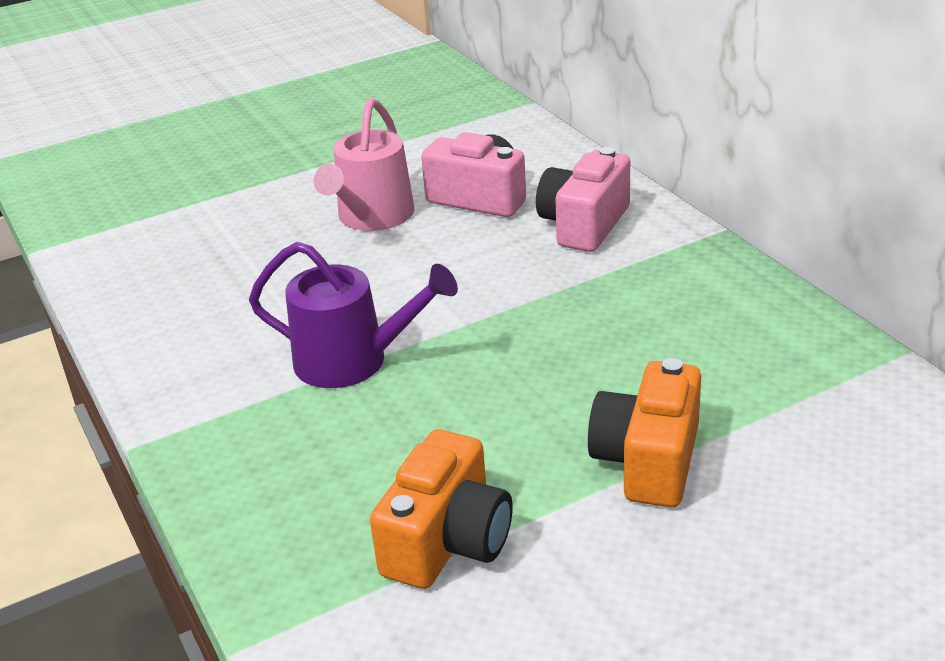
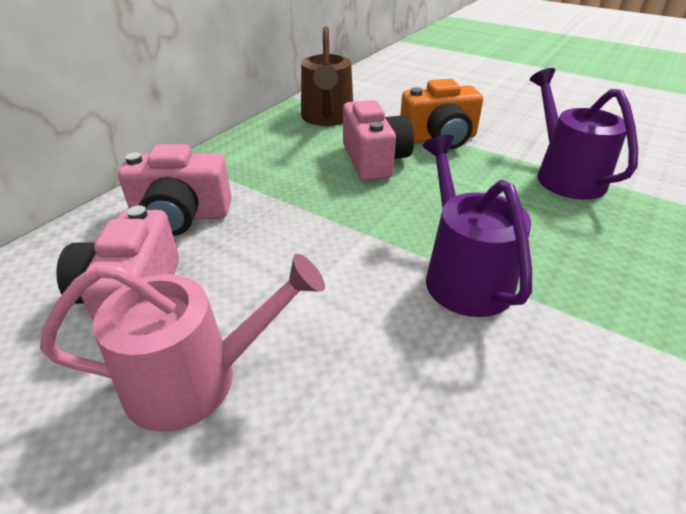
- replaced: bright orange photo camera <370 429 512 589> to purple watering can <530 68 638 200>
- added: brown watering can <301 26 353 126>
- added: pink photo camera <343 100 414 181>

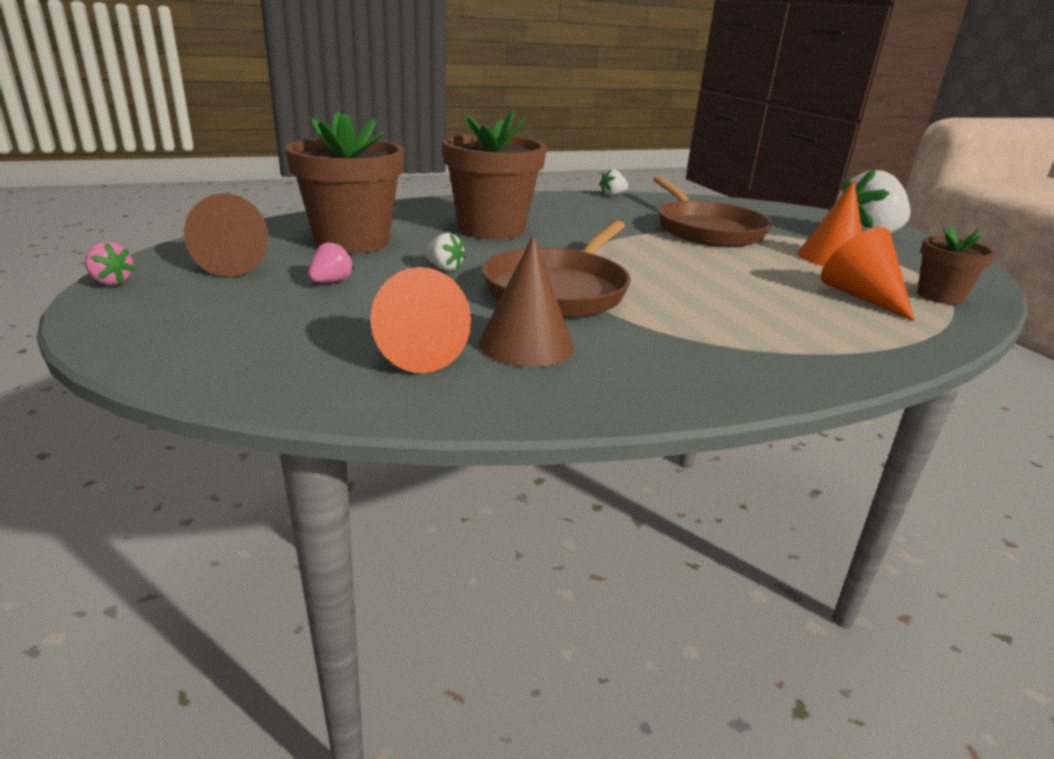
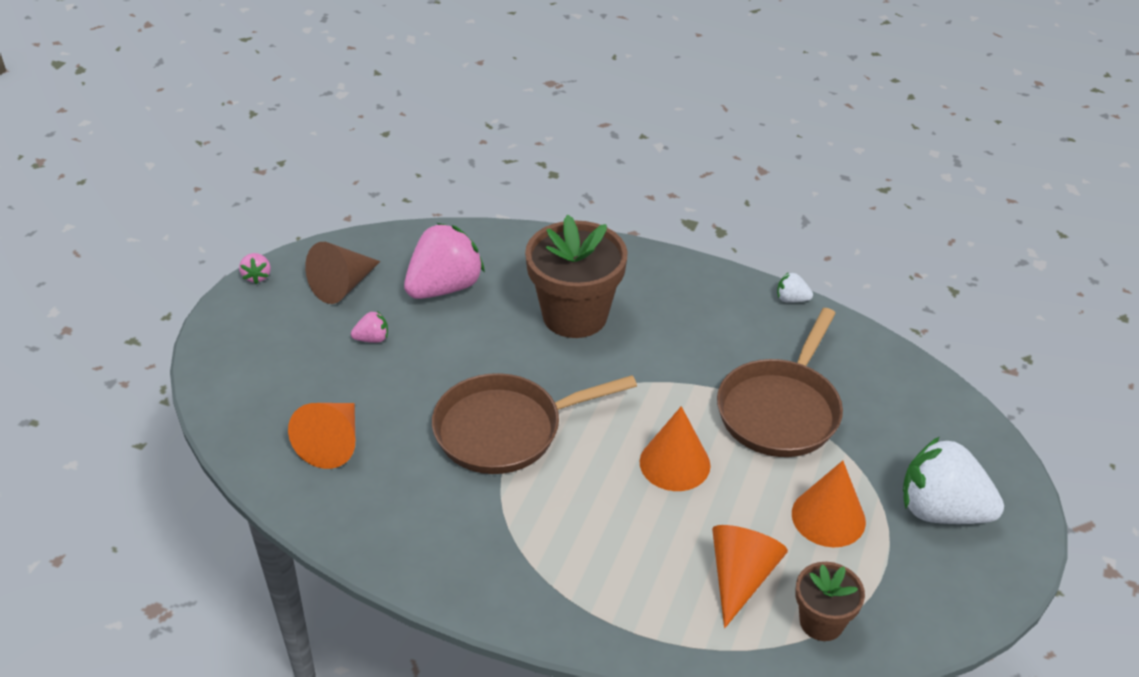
- replaced: brown flower pot <285 112 404 254> to pink toy strawberry <404 223 485 299>
- removed: snow-white toy strawberry <424 233 466 271>
- removed: brown cone shape <479 235 574 367>
- added: bright orange cone shape <640 406 711 491>

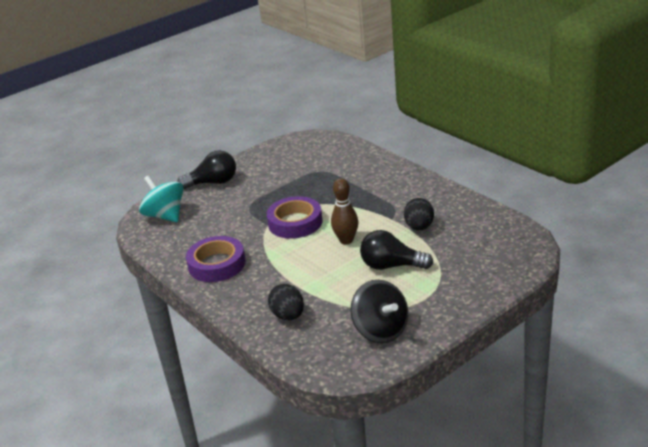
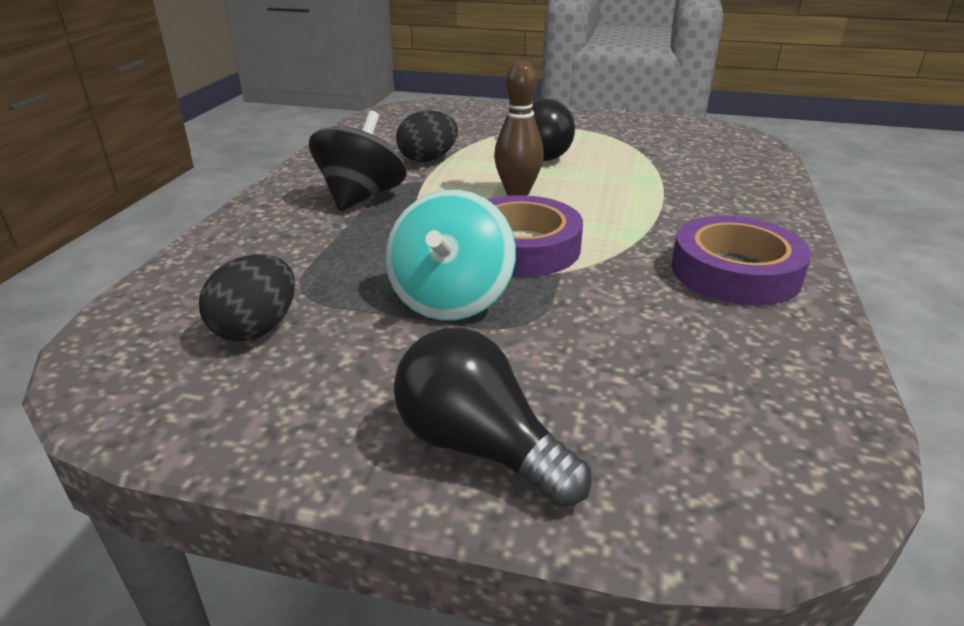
- moved: aqua whirligig <139 175 184 222> to <385 189 516 321>
- moved: jet-black whirligig <350 280 408 343> to <309 111 406 211>
- moved: jet-black egg shape <268 284 304 320> to <199 254 295 342>

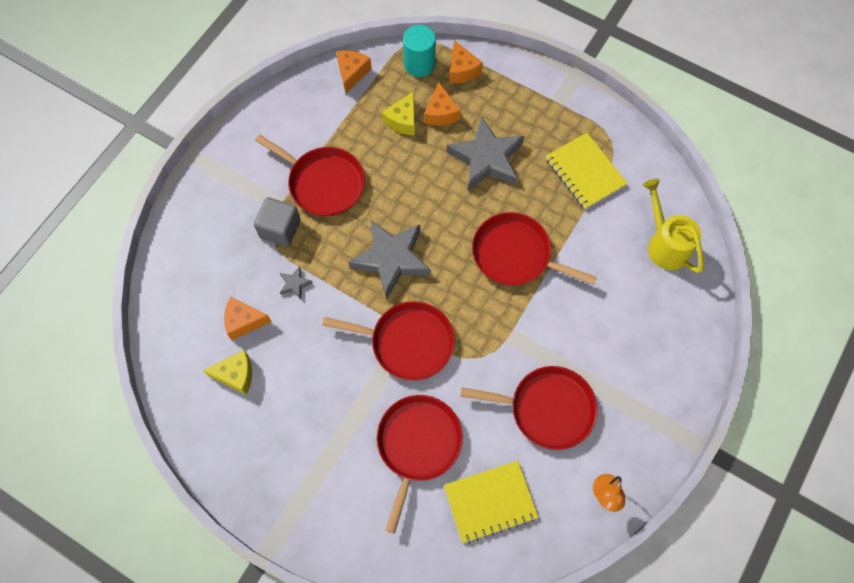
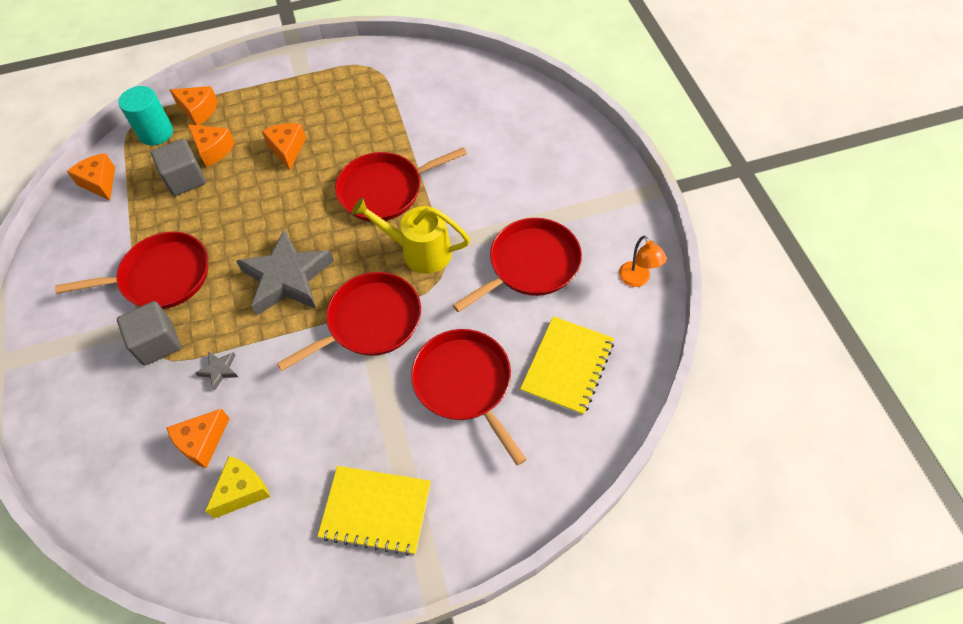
- replaced: golden cheese wedge <382 91 415 135> to grey solid cube <151 139 206 196>
- replaced: grey five-pointed star <447 116 524 191> to bright orange cheese wedge <262 123 306 170>
- moved: golden notebook <546 133 628 209> to <317 466 431 556>
- moved: golden watering can <643 179 704 273> to <352 197 470 274>

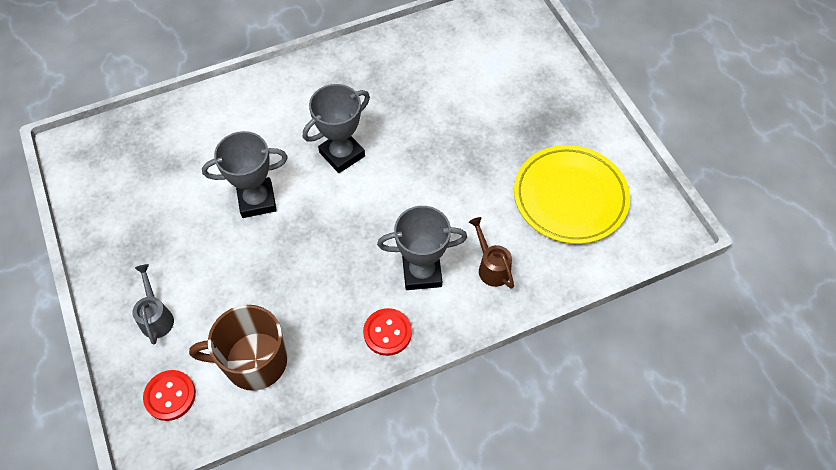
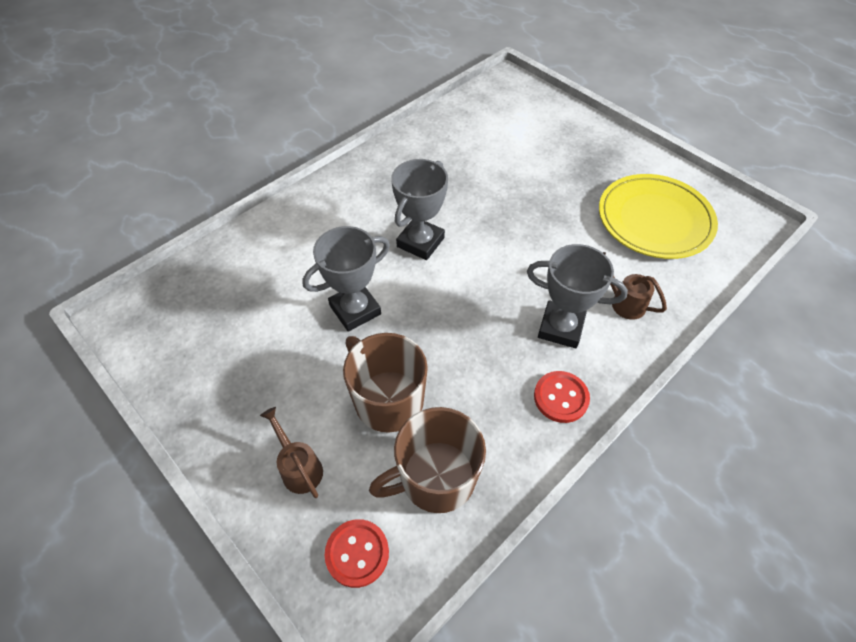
- turned: grey prize cup <377 206 467 290> = <527 244 628 349> 45 degrees clockwise
- recoloured: grey watering can <132 264 174 344> to brown watering can <260 407 323 498>
- added: brown coffee mug <343 333 428 433>

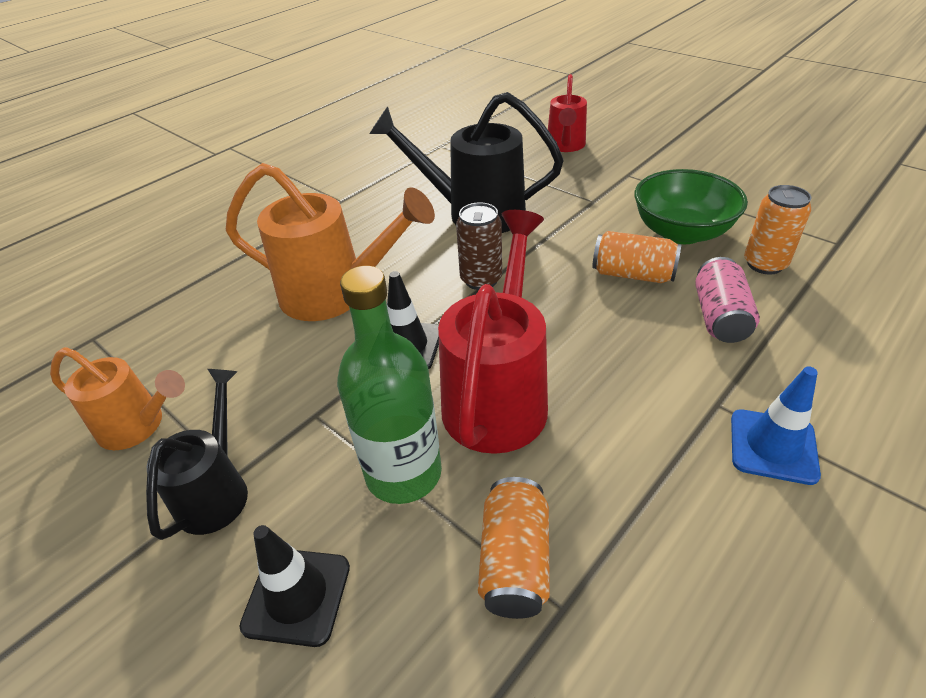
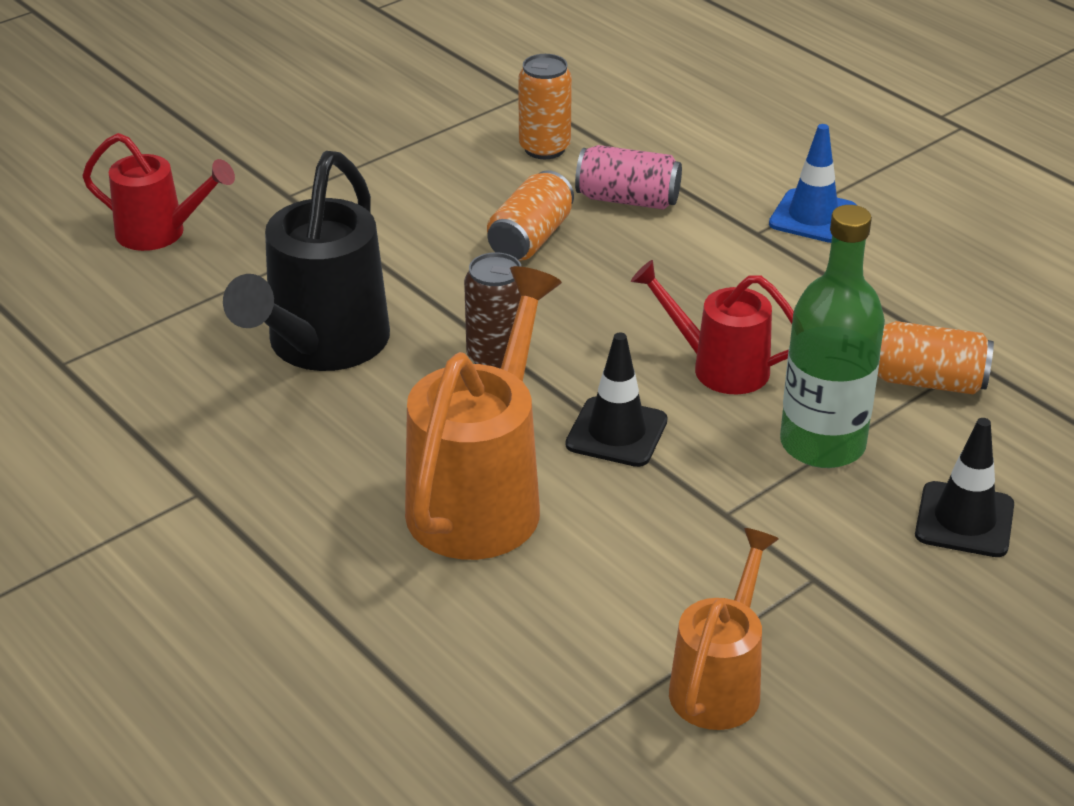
- removed: leaf-green deep dish <635 169 748 244>
- resized: scarlet watering can <438 210 548 454> = <631 260 794 394> x0.61
- removed: jet-black watering can <146 369 248 540>

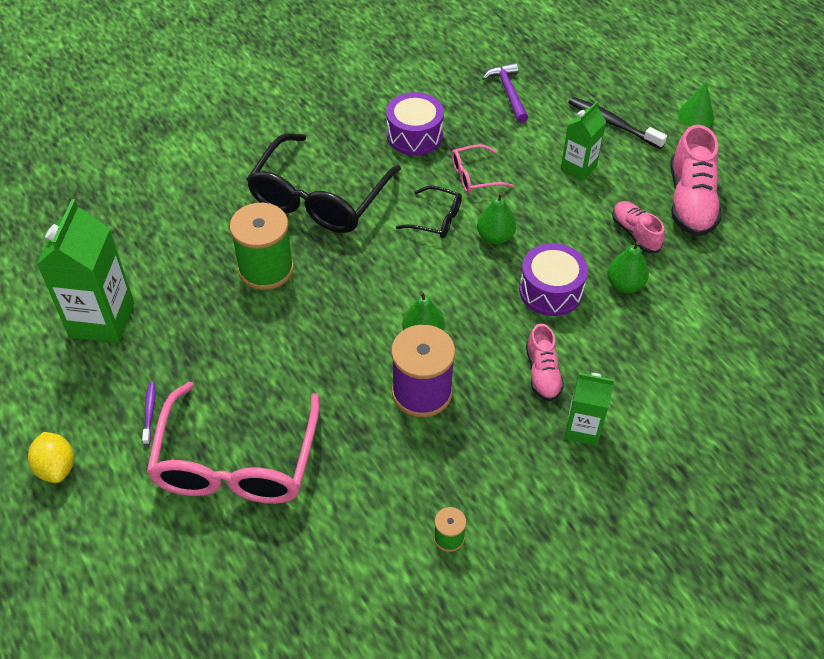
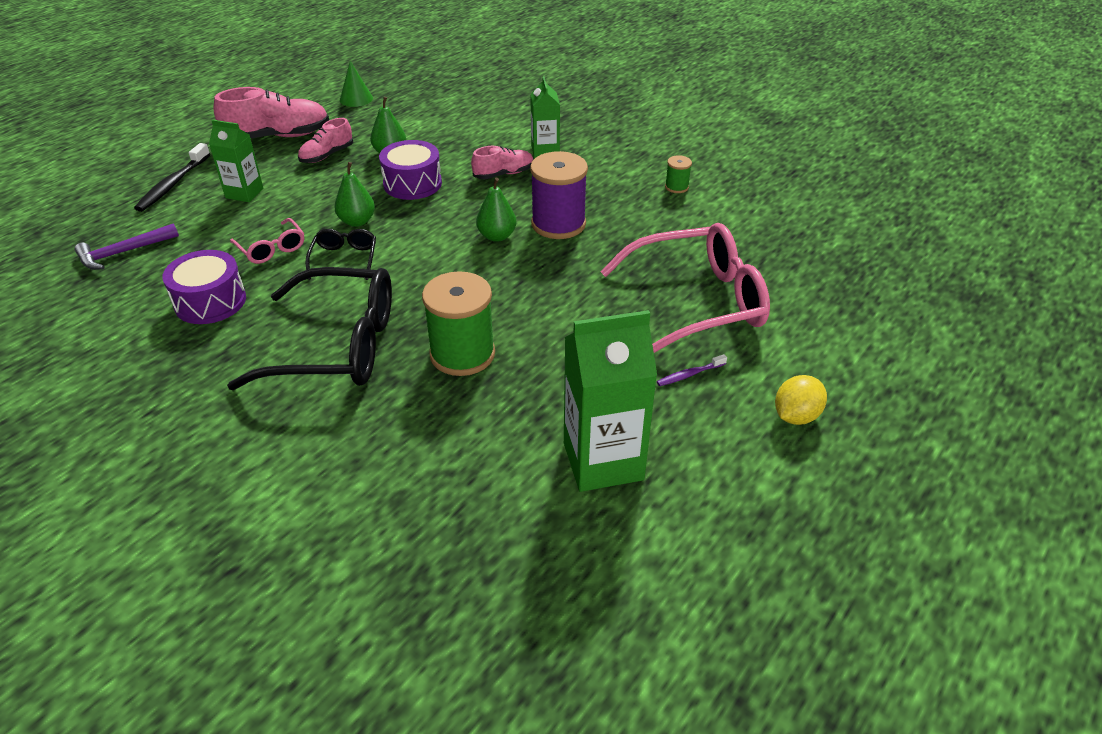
- moved: leaf-green cone shape <678 82 714 127> to <340 61 373 107>

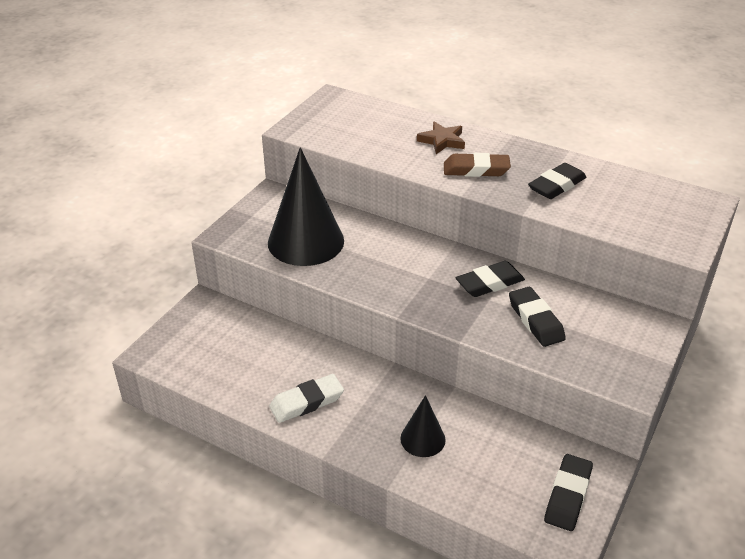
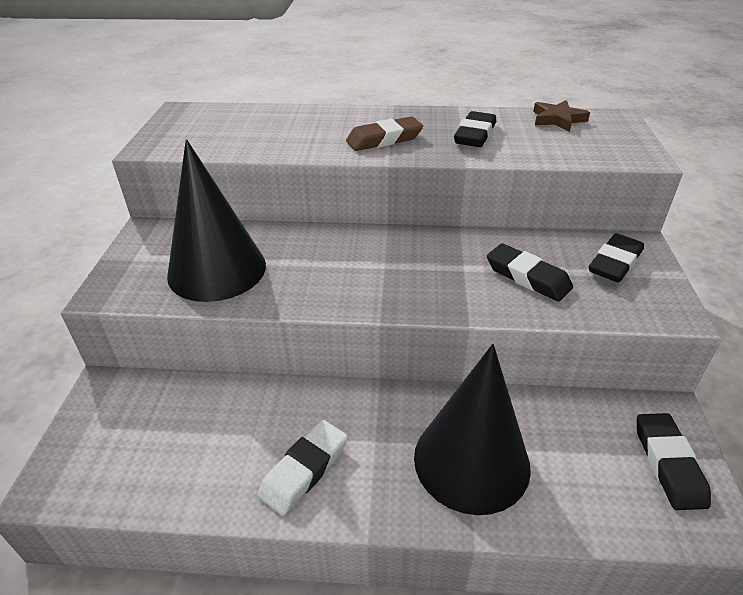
- moved: brown five-pointed star <417 121 465 154> to <533 100 590 132>
- moved: jet-black eraser <456 261 525 297> to <589 233 644 282>
- resized: jet-black cone shape <400 395 446 457> = <414 344 531 515> x1.97

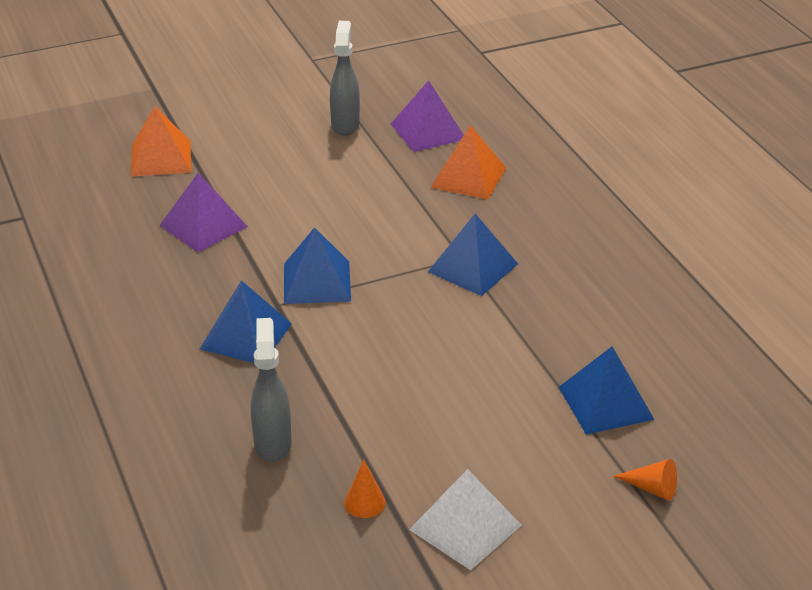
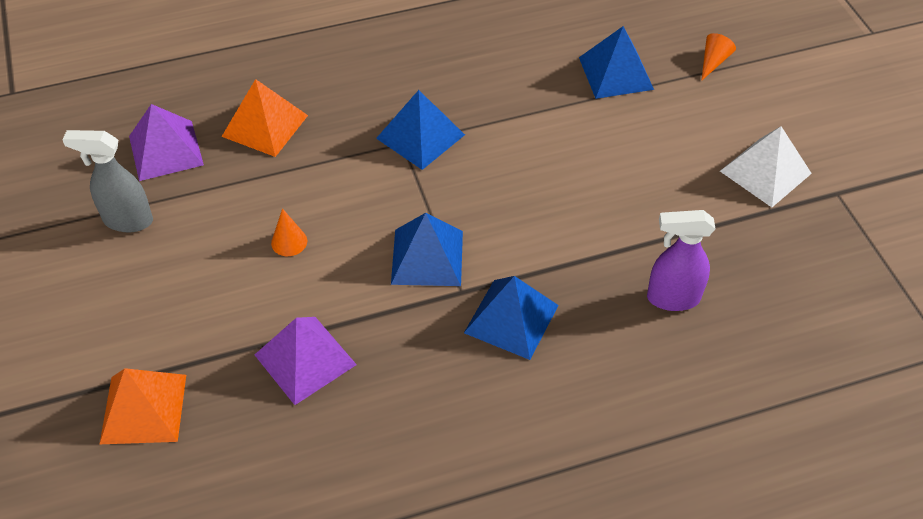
- recoloured: grey spray cleaner <251 318 291 462> to purple spray cleaner <647 210 716 311>
- moved: bright orange cone shape <344 460 386 518> to <271 208 307 256>

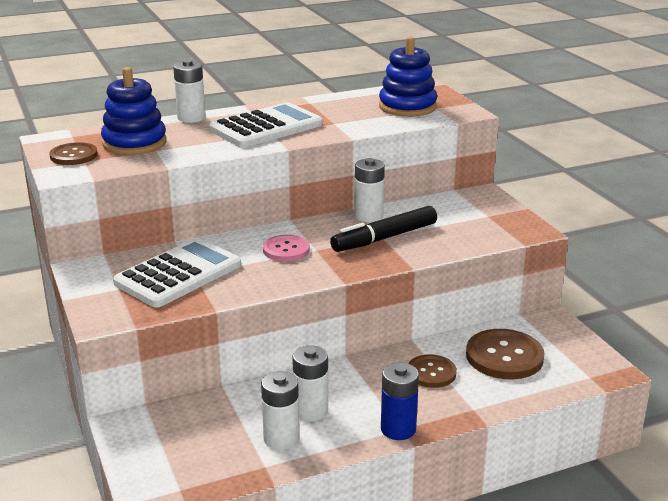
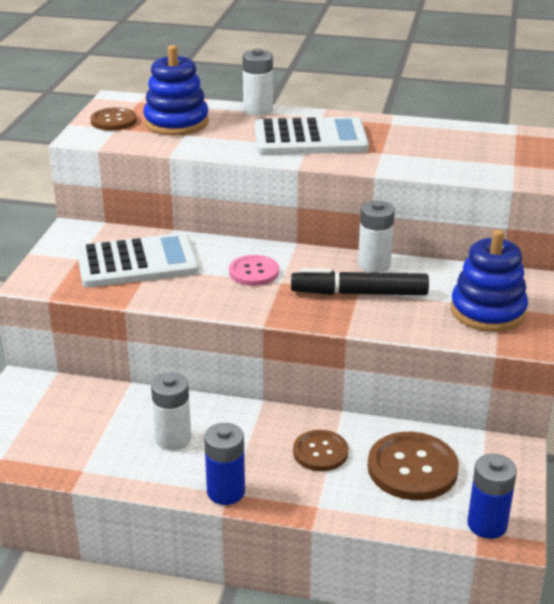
- moved: blue ring stacker <379 36 437 117> to <451 230 528 332>
- removed: snow-white power cell <261 371 299 450>
- added: blue power cell <467 454 517 539>

